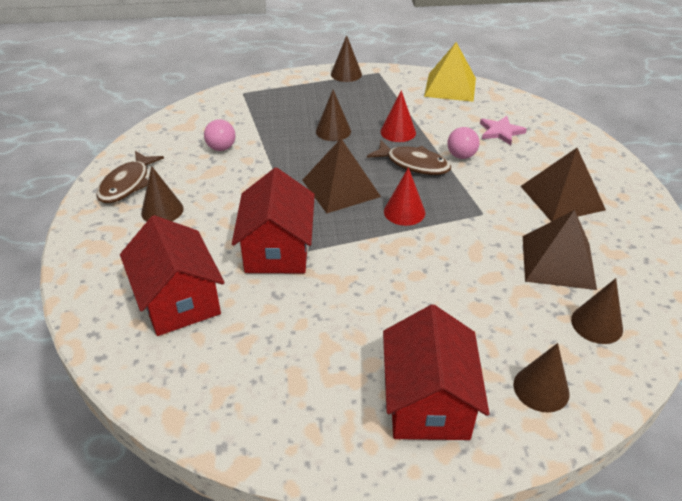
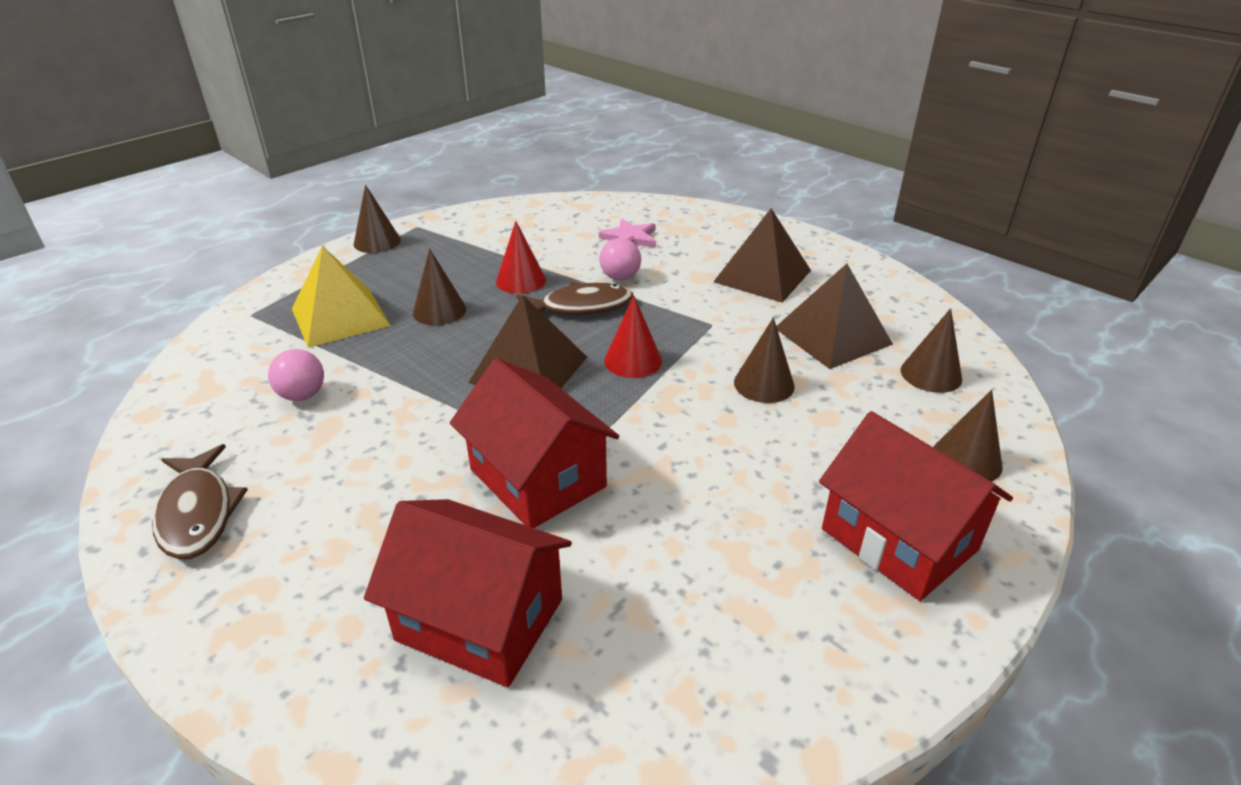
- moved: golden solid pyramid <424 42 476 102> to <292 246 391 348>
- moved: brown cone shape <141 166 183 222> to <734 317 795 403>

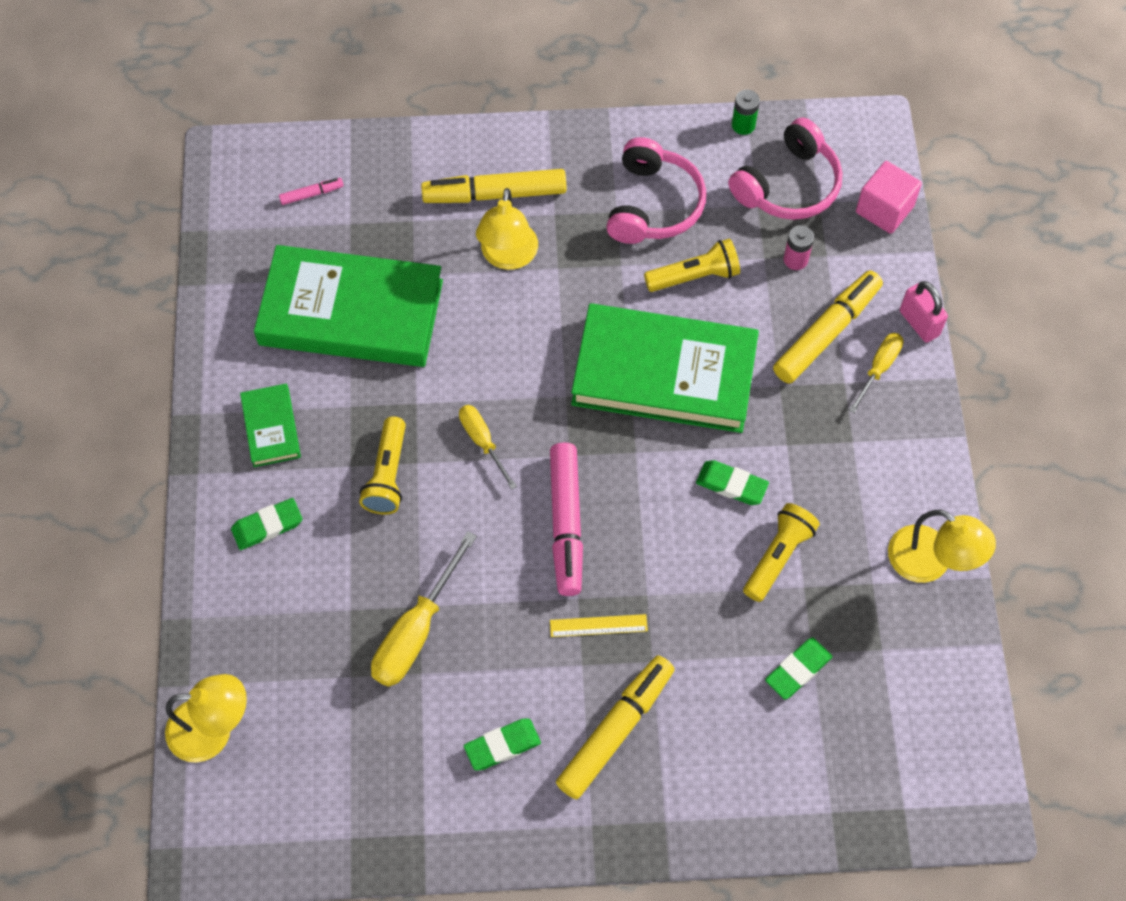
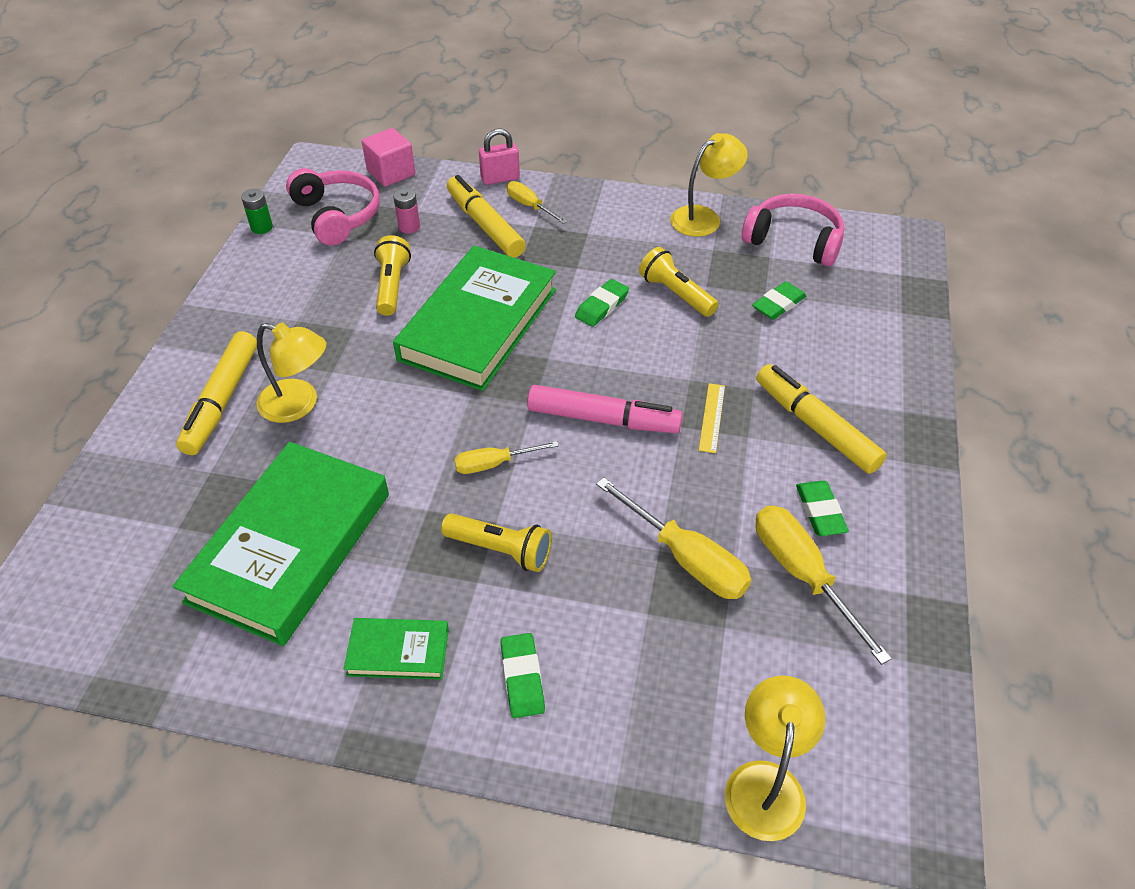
- moved: pink headphones <606 137 706 244> to <742 194 844 266>
- removed: pink felt pen <279 178 344 205>
- turned: leaf-green eraser <765 638 833 700> = <752 281 806 320> 75 degrees clockwise
- added: golden hand screwdriver <756 505 892 665>

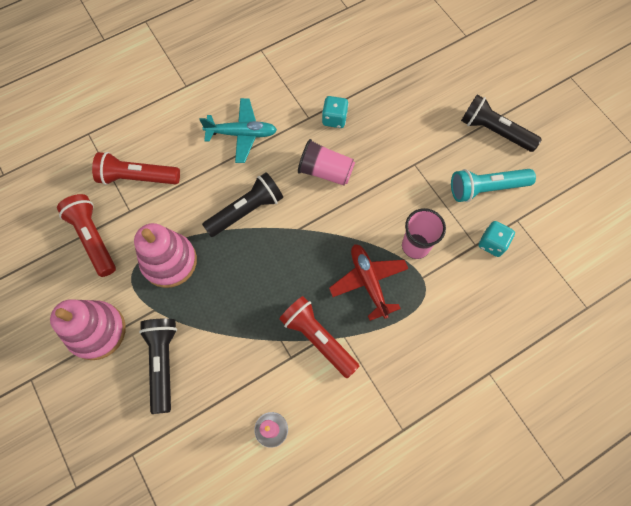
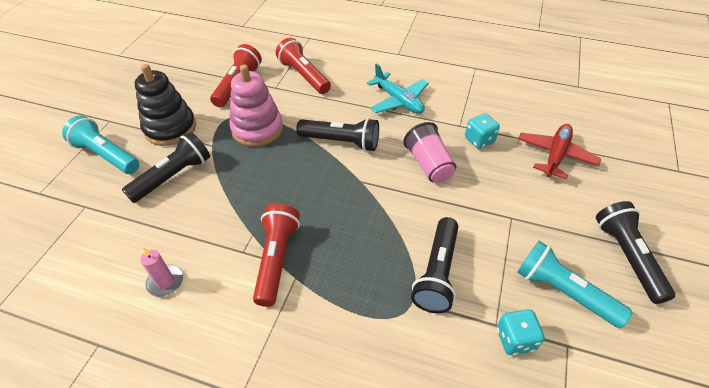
- replaced: pink beaker <402 208 446 259> to jet-black torch <411 217 458 313>
- moved: scarlet plane <329 244 409 321> to <518 124 601 179>
- recoloured: pink ring stacker <50 299 126 360> to jet-black ring stacker <135 64 196 146>
- added: aqua torch <62 116 139 174>

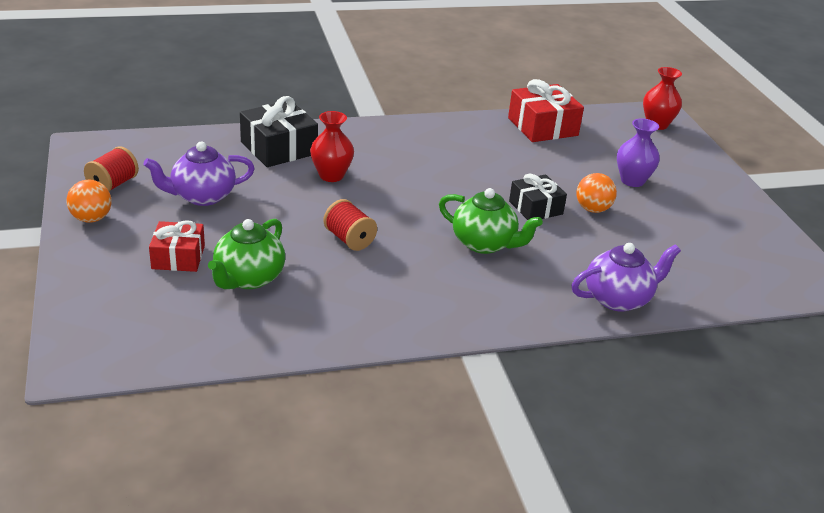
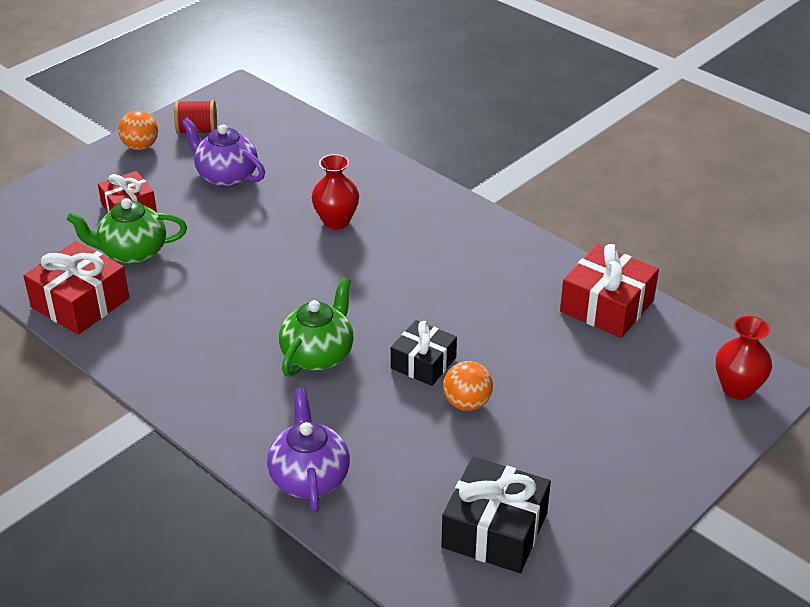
- moved: jet-black gift <240 96 318 167> to <441 457 551 573>
- removed: purple tall vase <617 118 660 187>
- turned: leaf-green china teapot <439 188 543 254> = <279 277 354 377> 150 degrees counterclockwise
- removed: scarlet reel of thread <323 199 377 251>
- turned: purple china teapot <571 243 681 312> = <267 388 350 513> 135 degrees counterclockwise
- added: scarlet gift <23 241 130 335>

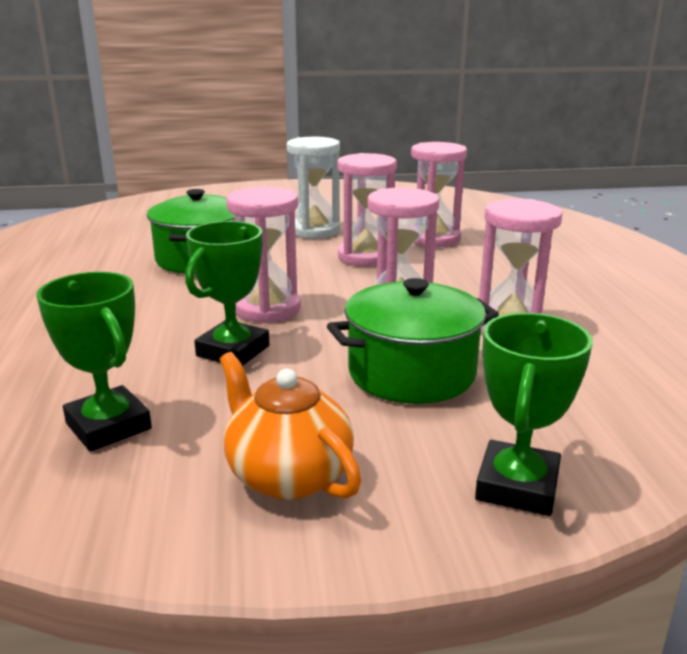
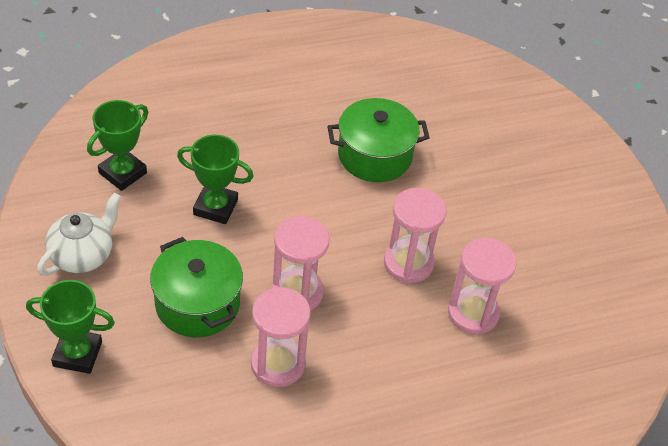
- removed: snow-white sandglass <287 137 340 239>
- removed: pink sandglass <227 187 301 323>
- recoloured: bright orange china teapot <220 352 362 500> to snow-white china teapot <37 193 121 276>

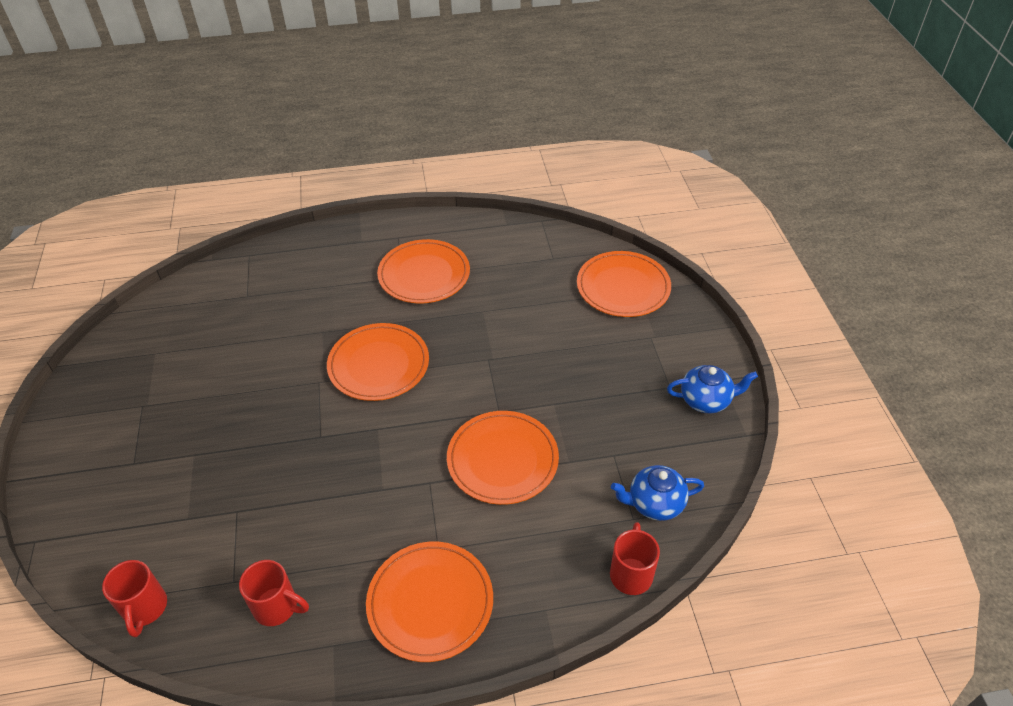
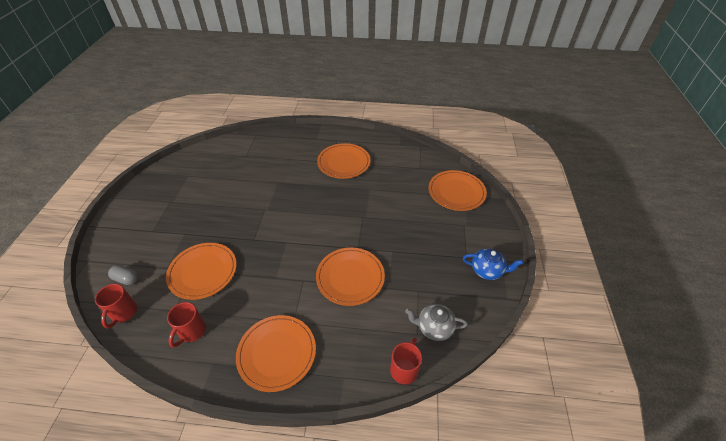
- moved: bright orange flat dish <327 323 429 401> to <166 243 237 300>
- recoloured: blue china teapot <611 465 704 521> to grey china teapot <405 304 468 341>
- turned: scarlet coffee mug <239 560 309 626> = <167 302 206 348> 75 degrees clockwise
- added: grey pill <108 265 138 285>

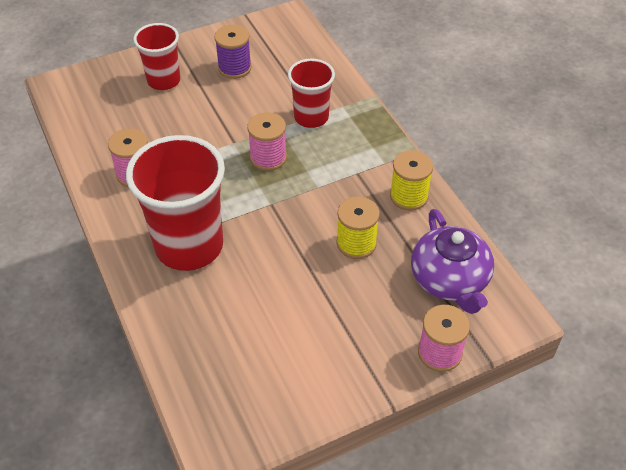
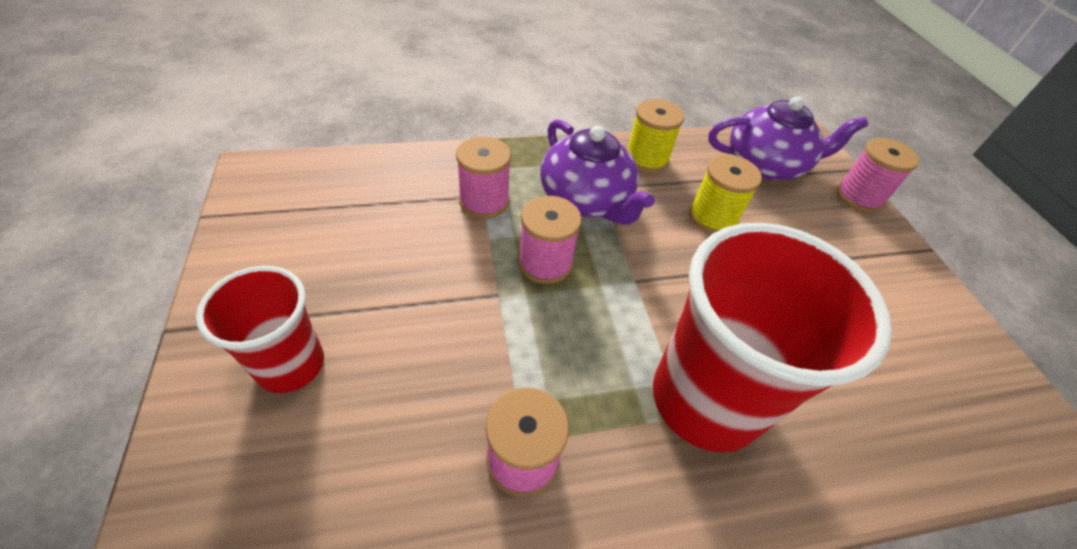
- removed: purple reel of thread <214 25 252 79>
- replaced: scarlet beaker <288 59 335 128> to pink reel of thread <456 136 511 219>
- added: purple china teapot <540 119 655 225>

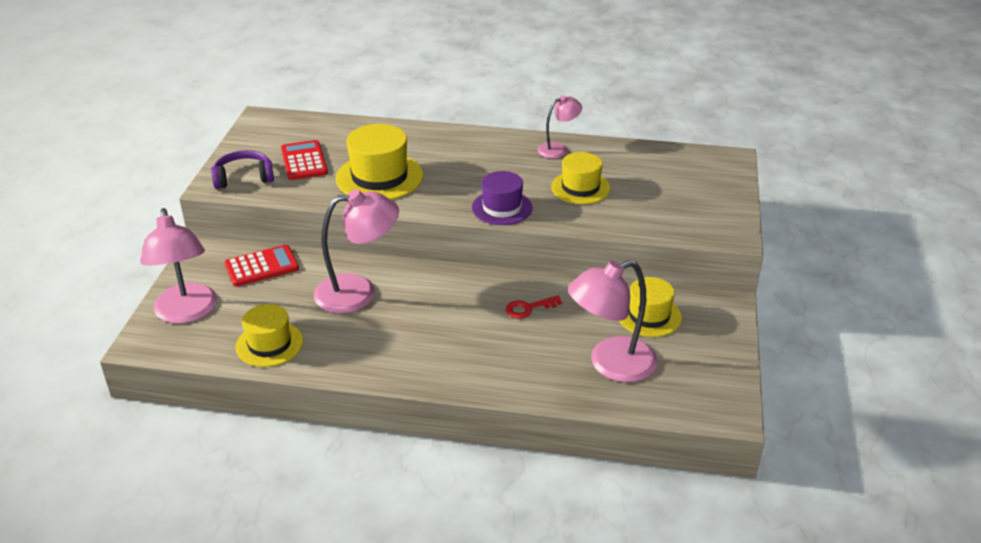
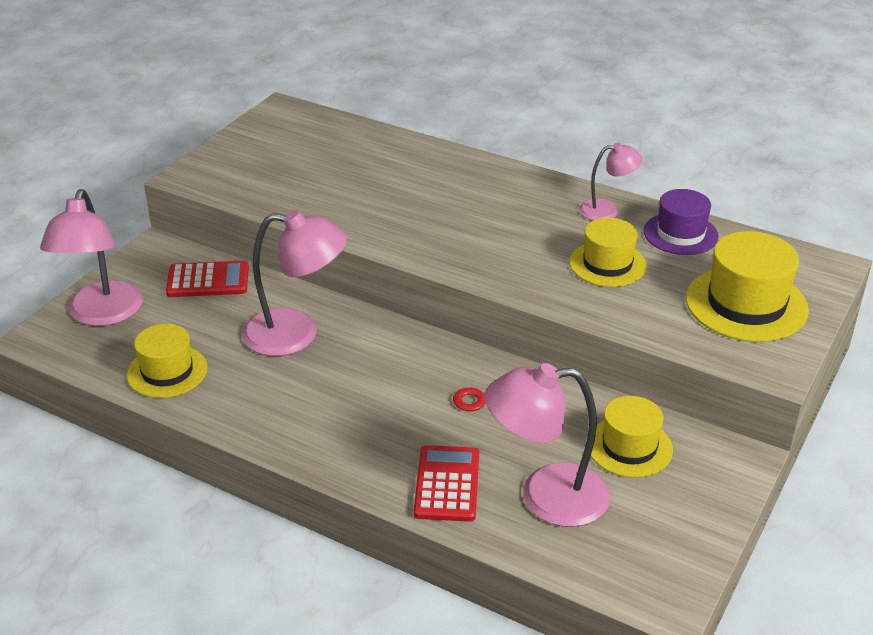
- moved: golden tall hat <336 124 423 200> to <686 231 809 342>
- moved: scarlet calculator <281 140 328 180> to <414 445 479 522>
- removed: purple headphones <211 150 274 189>
- moved: purple tall hat <472 171 533 225> to <644 189 719 255>

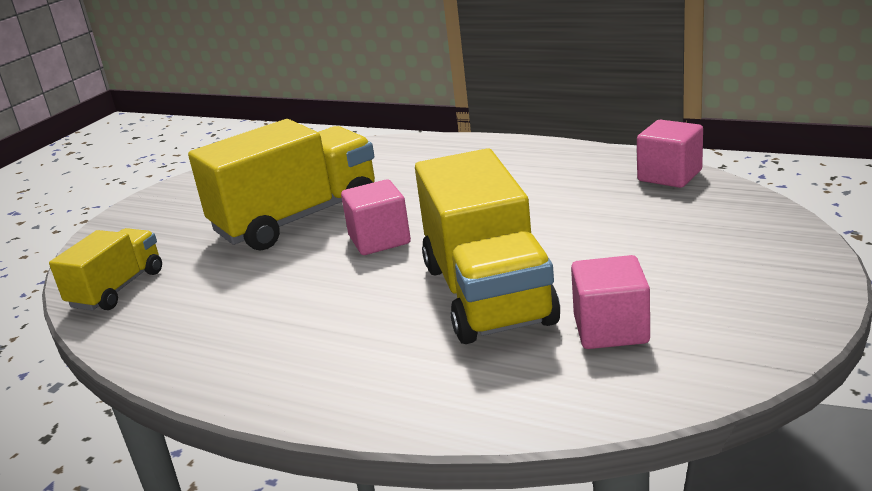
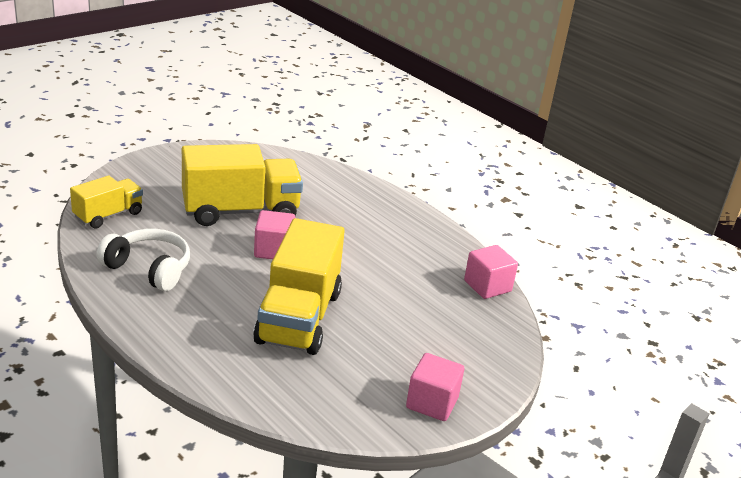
- moved: pink solid cube <571 255 650 349> to <406 353 464 421>
- added: snow-white headphones <96 229 190 291>

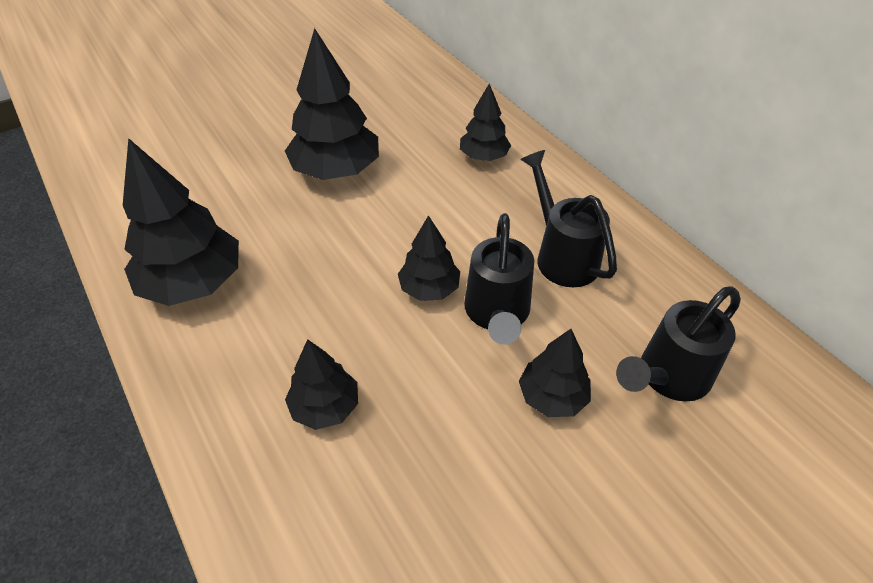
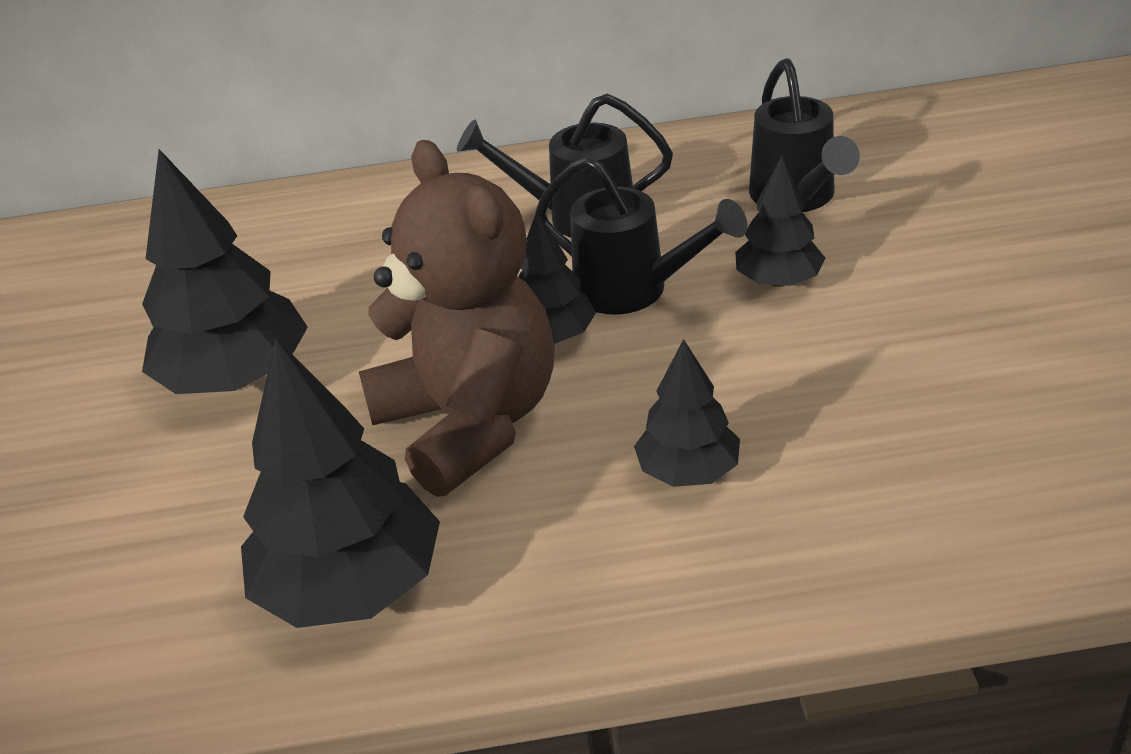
- removed: jet-black tree <460 84 511 161>
- added: brown teddy <359 140 555 497>

